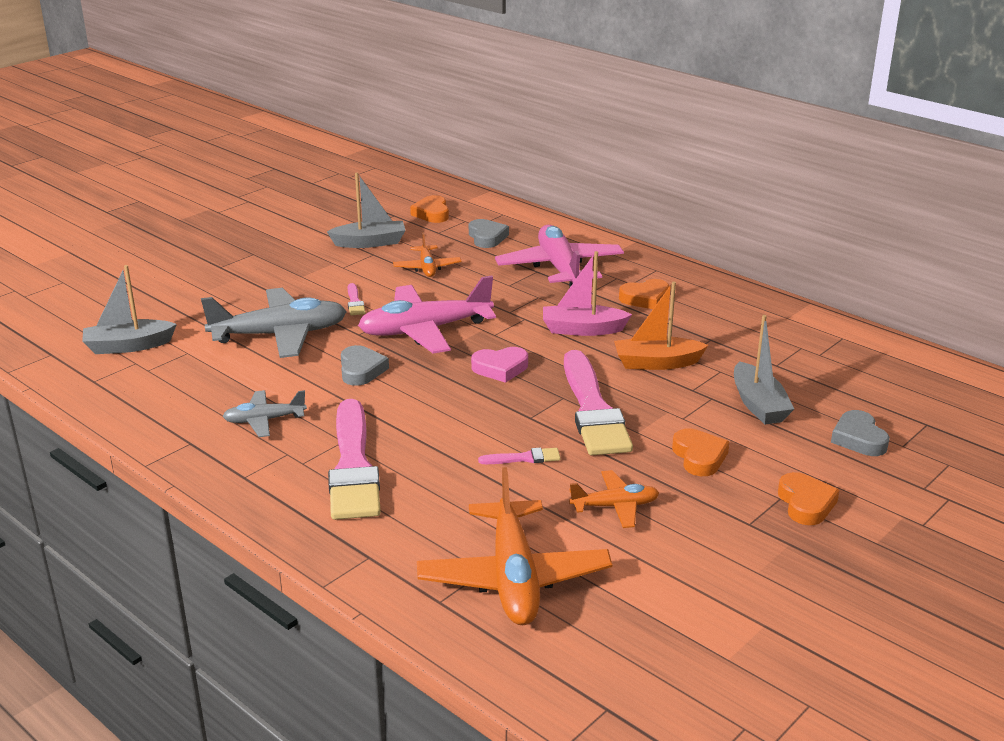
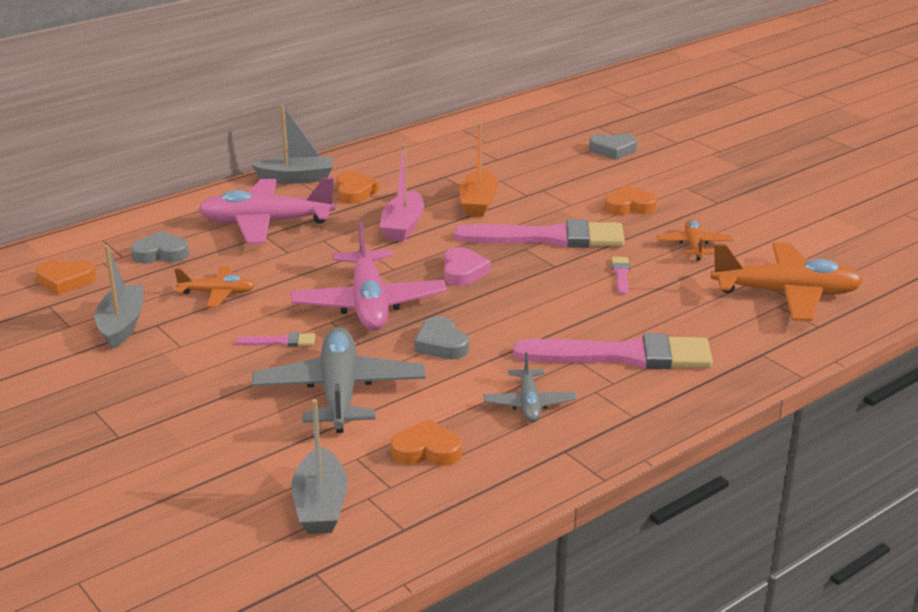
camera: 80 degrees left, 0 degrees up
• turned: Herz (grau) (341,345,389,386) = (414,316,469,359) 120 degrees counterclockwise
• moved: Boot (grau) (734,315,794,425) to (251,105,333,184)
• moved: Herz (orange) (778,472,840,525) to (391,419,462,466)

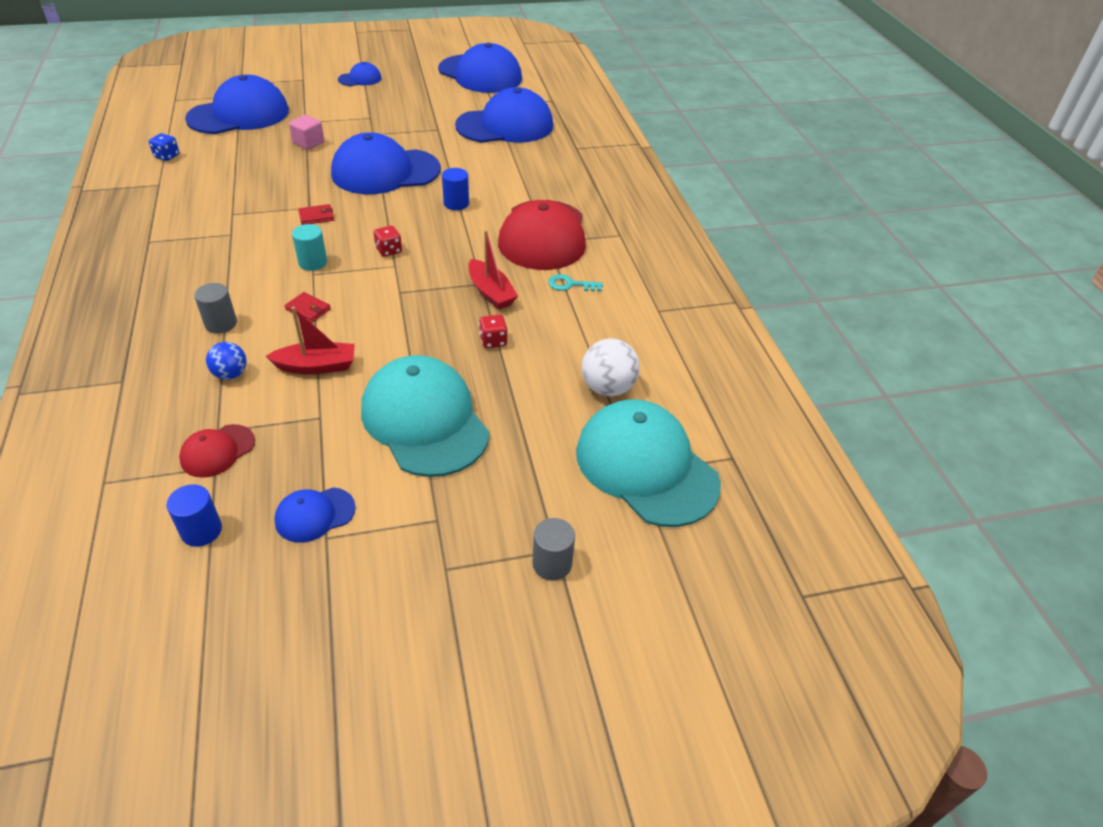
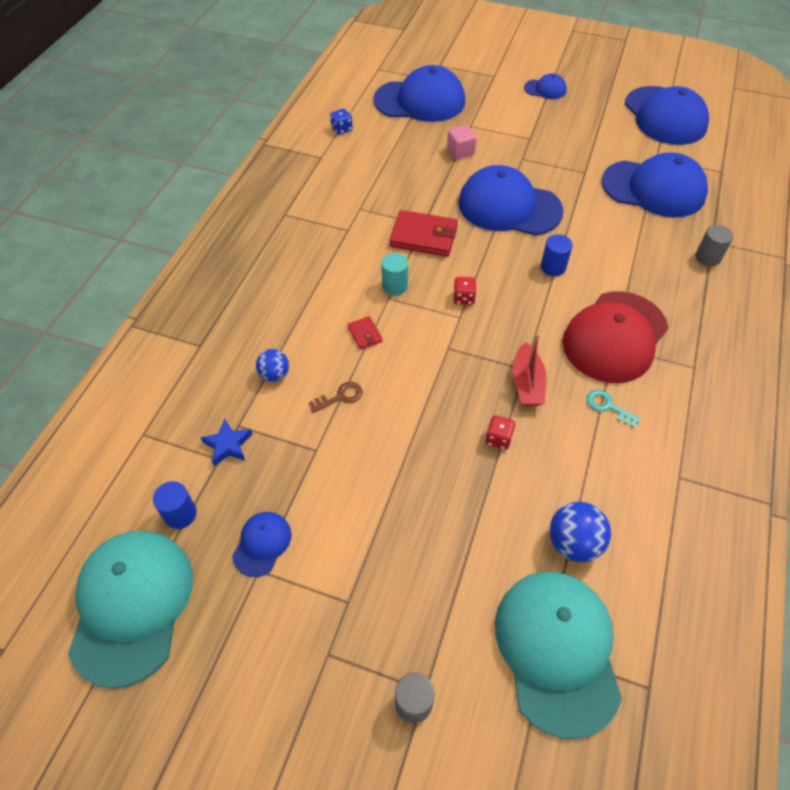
camera: 35 degrees right, 10 degrees up
• replaced: Kappe (rot) (179,424,255,478) to Stern (blau) (201,418,252,466)
• moved: Vollzylinder (grau) (194,283,237,334) to (695,225,733,266)
• replaced: Boot (rot) (266,307,355,374) to Schlüssel (braun) (309,382,363,413)
• turned: Kappe (blau) (274,487,356,543) = (232,512,292,577) 105 degrees clockwise
• resized: Geldbörse (rot) (298,204,334,225) = (389,210,458,257) x2.04
• moved: Kappe (türkis) (361,355,490,477) to (68,531,193,689)
• recoloured: Ball (weiß) (582,338,640,396) to Ball (blau) (549,502,611,562)

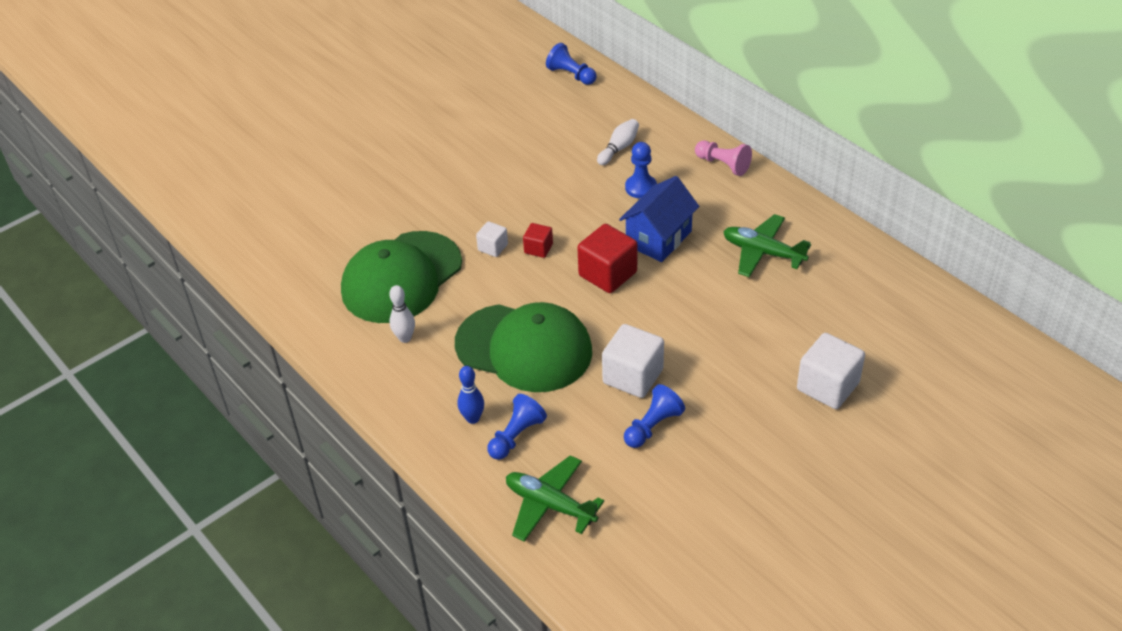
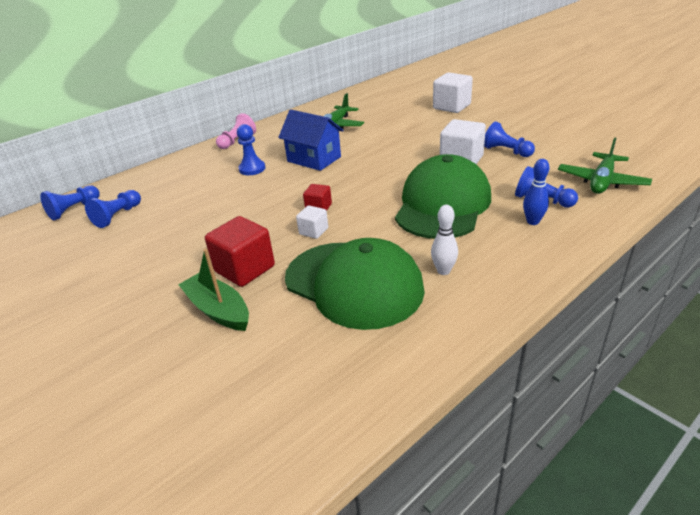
camera: 90 degrees left, 10 degrees down
• moved: Kubus (rot) (577,224,637,293) to (205,216,275,287)
• removed: Bowlingkegel (weiß) (597,119,639,165)
• added: Bauer (blau) (85,190,141,228)
• added: Boot (grün) (178,248,249,331)

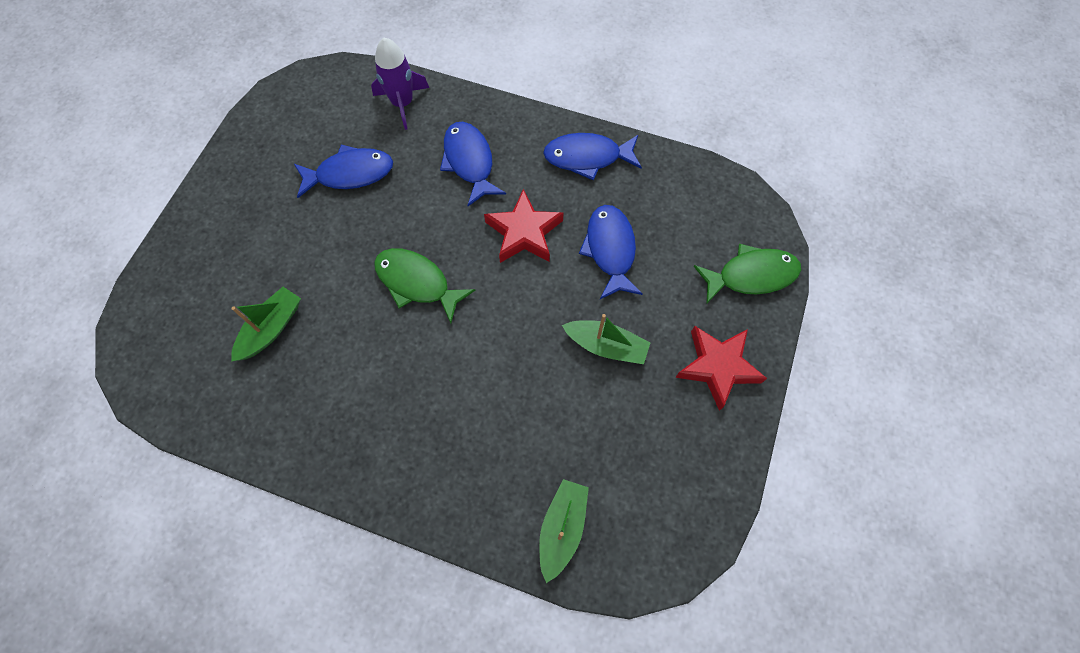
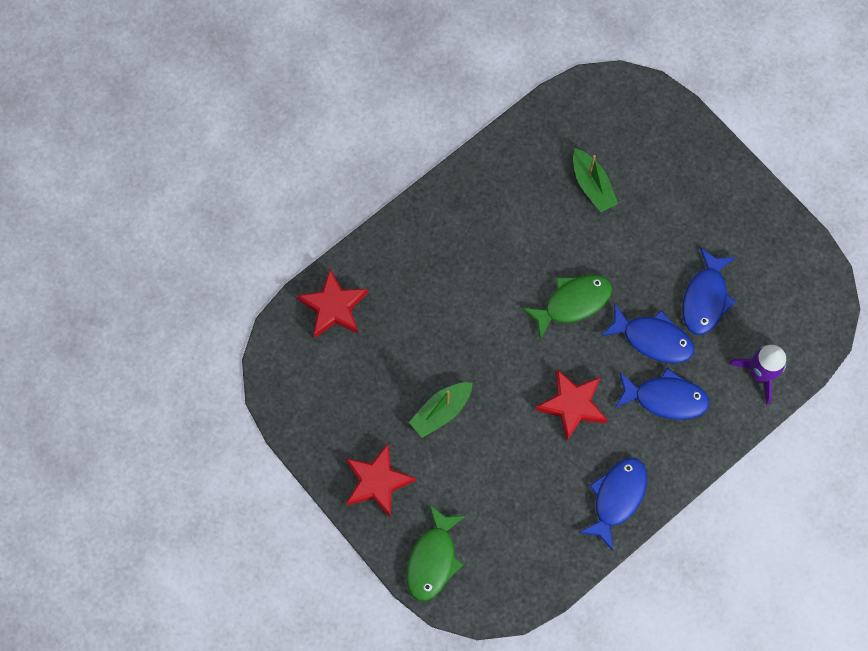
camera: 120 degrees right, 5 degrees up
• replaced: Boot (grün) (539,479,589,583) to Stern (rot) (297,269,368,338)
• moved: Fisch (blau) (579,205,643,299) to (601,303,694,363)

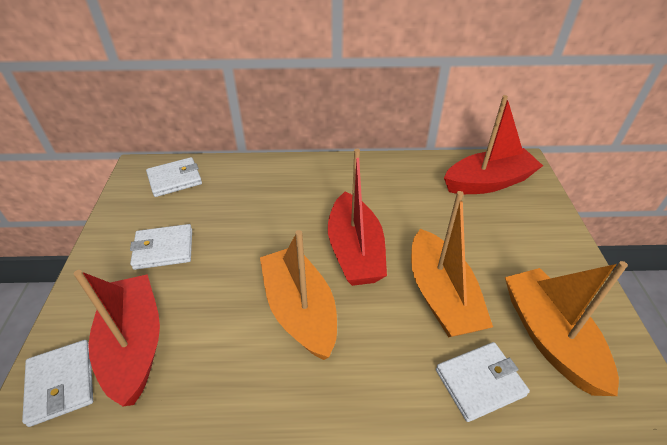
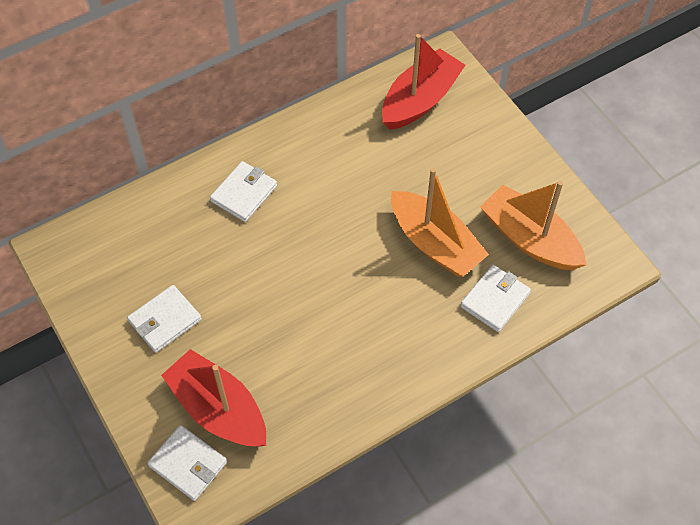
camera: 30 degrees left, 15 degrees up
• moved: Geldbörse (weiß) (146,157,202,197) to (210,161,277,222)
• removed: Boot (orange) (260,230,337,360)
• removed: Boot (rot) (328,149,387,286)

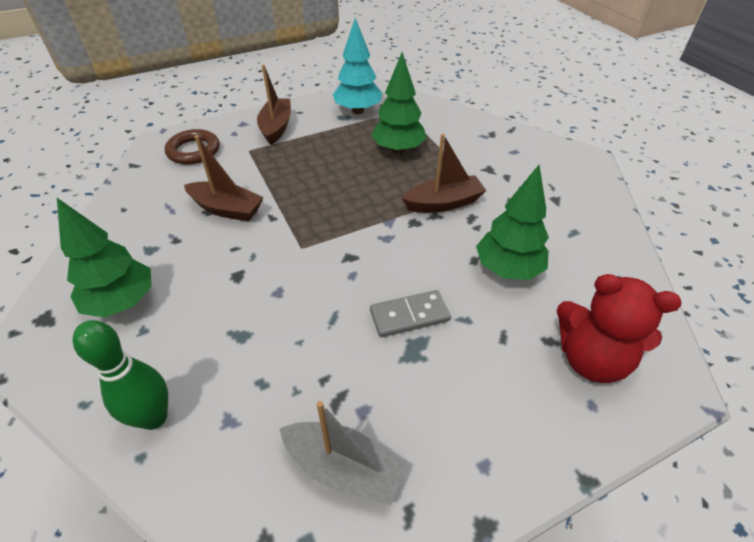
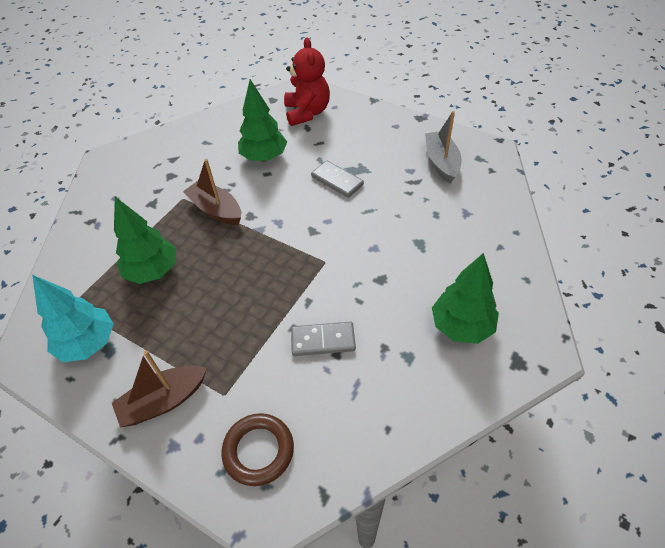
camera: 120 degrees left, 5 degrees up
• removed: Bowlingkegel (grün) (73,320,168,430)
• replaced: Boot (braun) (184,135,264,222) to Dominostein (grau) (291,322,356,356)

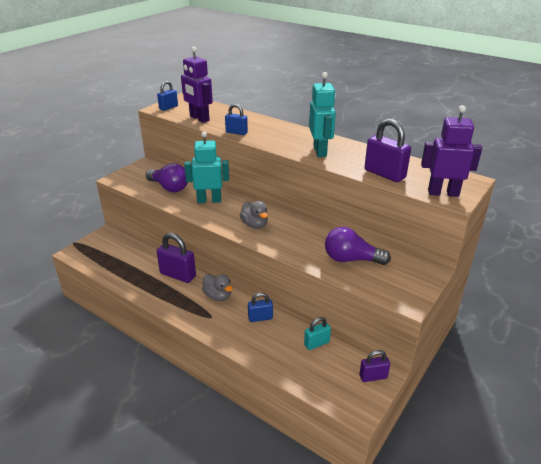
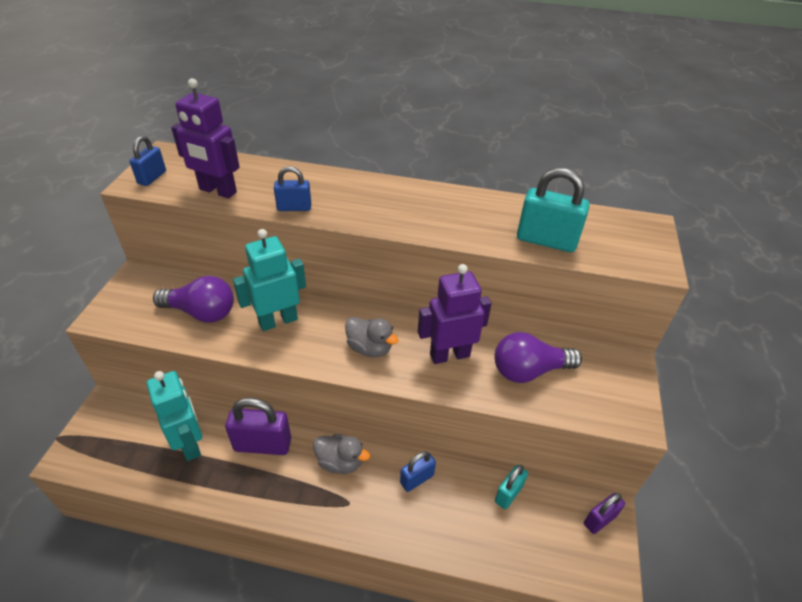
camera: 25 degrees left, 10 degrees up
• moved: Roboter (türkis) (309,72,336,157) to (147,371,202,461)
• recoloured: Vorhängeschloss (lila) (365,119,411,182) to Vorhängeschloss (türkis) (517,168,590,252)
• moved: Roboter (lila) (421,105,482,197) to (418,264,492,364)

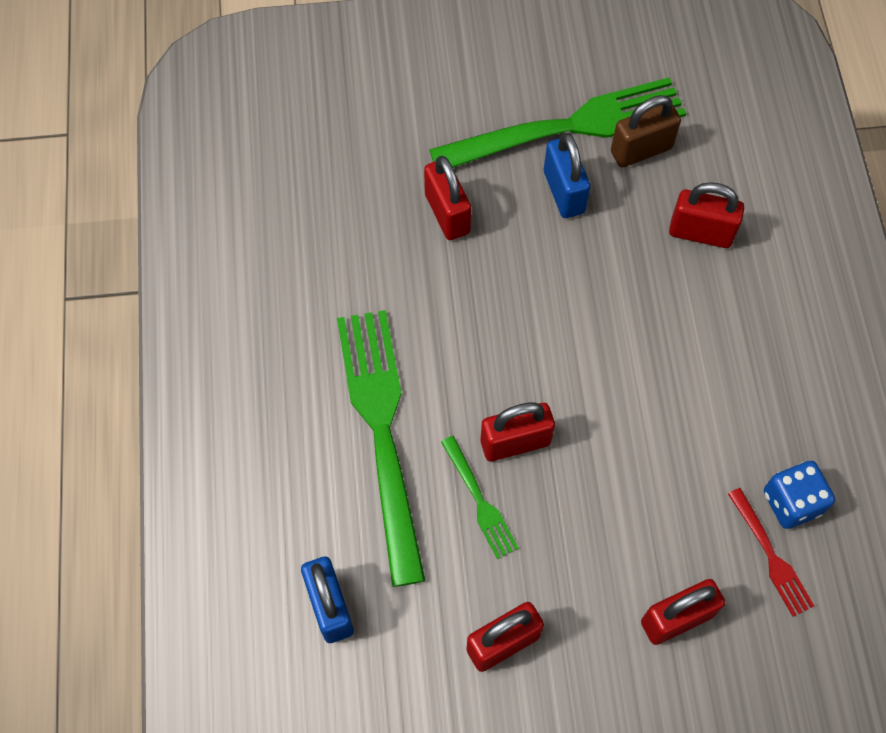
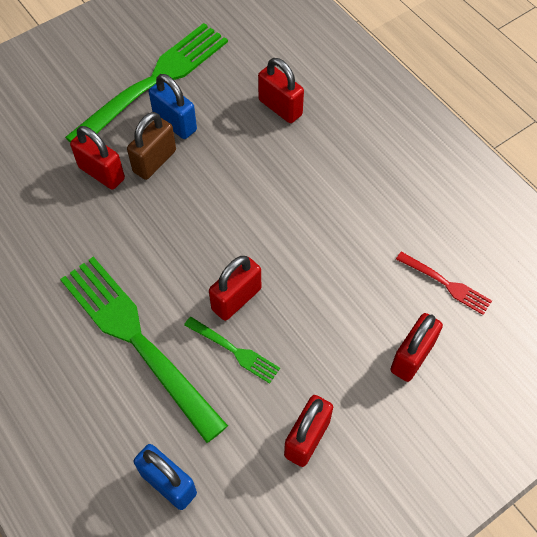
camera: 30 degrees left, 5 degrees down
• moved: Vorhängeschloss (braun) (611,95,681,167) to (127,112,176,180)
• turned: Vorhängeschloss (rot) (669,182,744,248) = (258,58,304,123) 60 degrees clockwise
• removed: Spielwürfel (blau) (764,461,835,529)

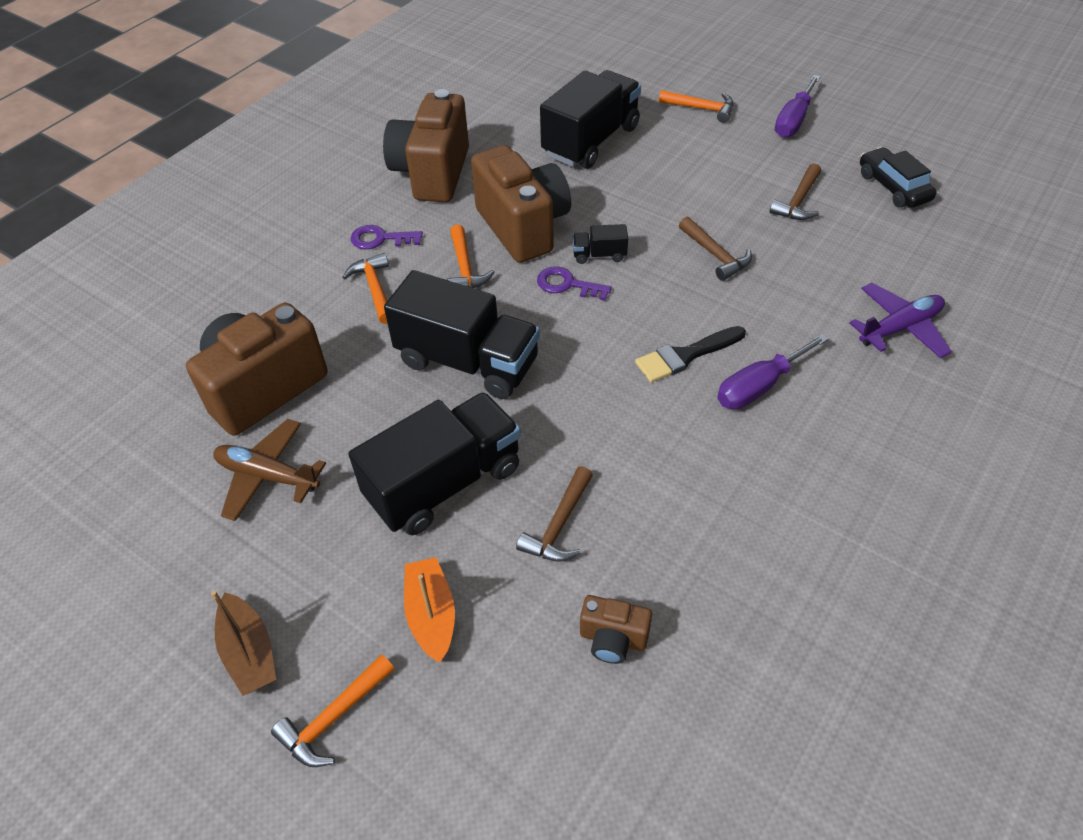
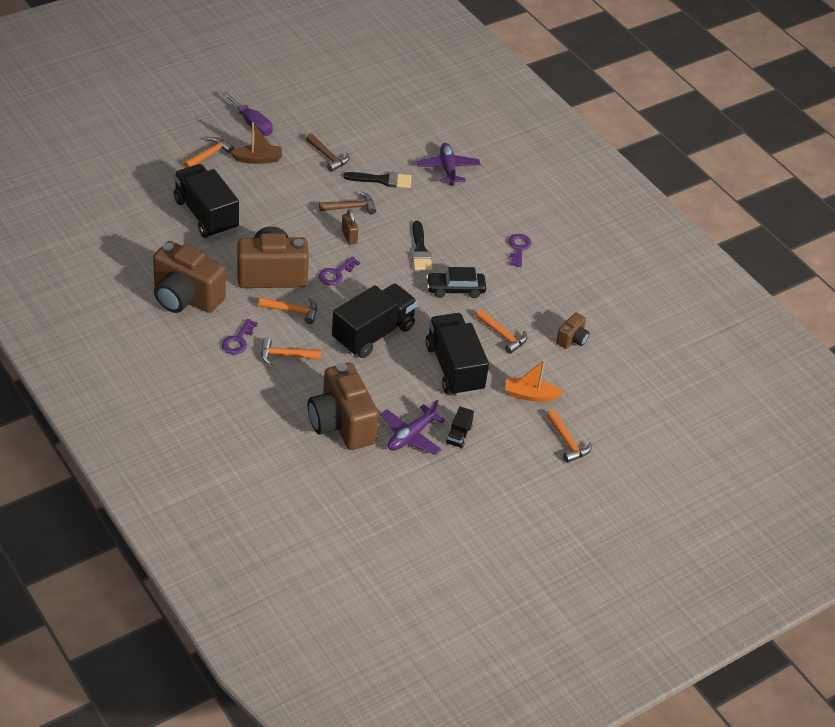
camera: 75 degrees left, 5 degrees down
• moved: Boot (braun) (211,591,276,696) to (230,122,282,164)
• recoloured: Flugzeug (braun) (213,419,326,521) to Flugzeug (lila) (381,400,445,455)
• recoloured: Hammer (braun) (516,466,593,562) to Hammer (orange) (476,310,527,354)
• moved: Lastwagen (schwarz) (573,224,628,264) to (446,407,474,448)
• removed: Schraubenzieher (lila) (717,334,829,409)
• moved: Auto (schwarz) (860,147,937,208) to (426,267,486,298)
• added: Vorhängeschloss (braun) (342,209,358,245)
• added: Pinsel (schwarz) (343,172,412,188)
• added: Schlüssel (lila) (509,234,531,267)

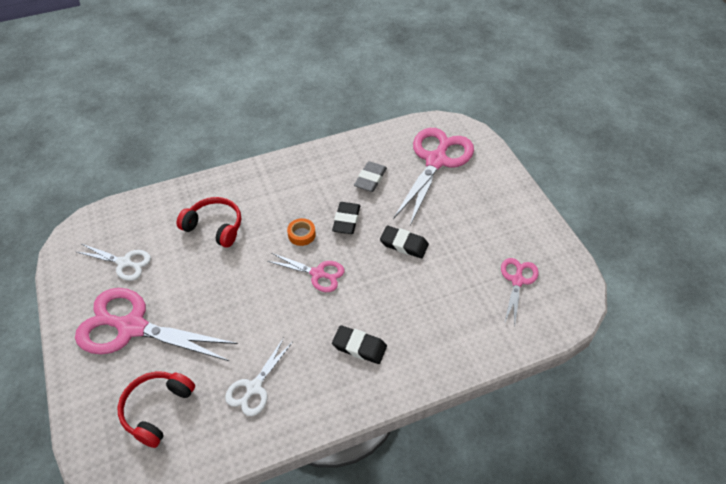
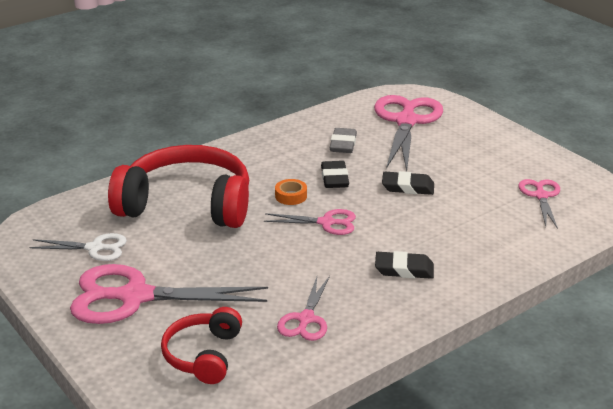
camera: 15 degrees left, 20 degrees down
• resized: Kopfhörer (rot) (177,197,241,248) = (108,145,249,228) x1.90
• recoloured: Schere (weiß) (225,338,293,416) to Schere (rosa) (277,276,330,341)

